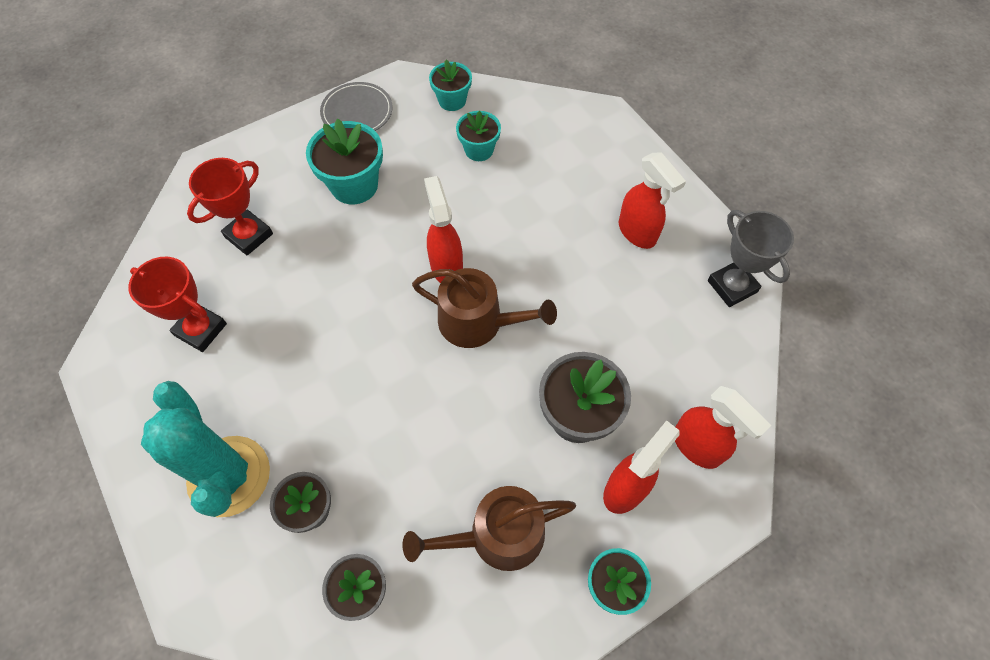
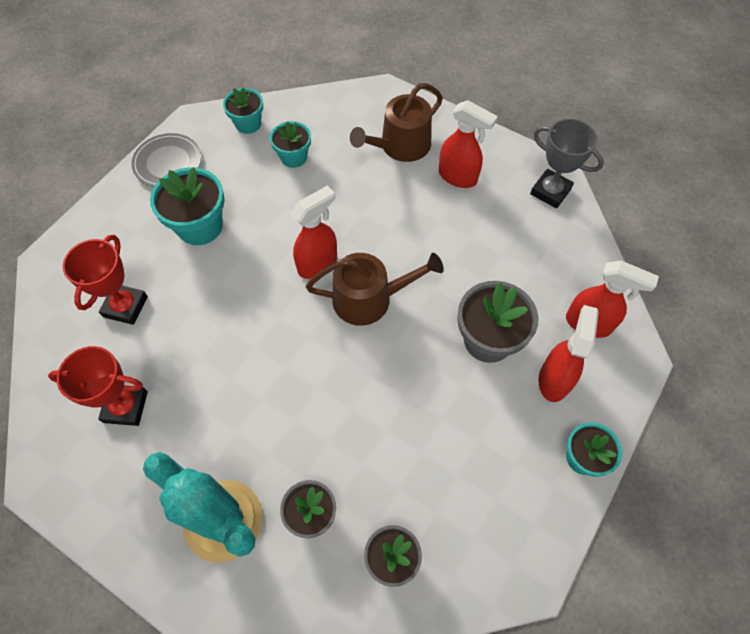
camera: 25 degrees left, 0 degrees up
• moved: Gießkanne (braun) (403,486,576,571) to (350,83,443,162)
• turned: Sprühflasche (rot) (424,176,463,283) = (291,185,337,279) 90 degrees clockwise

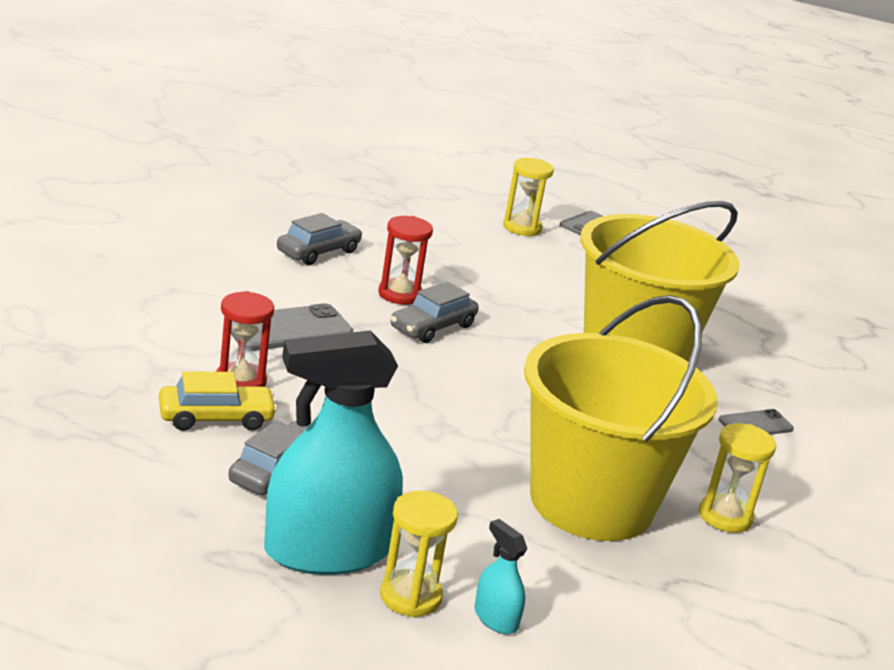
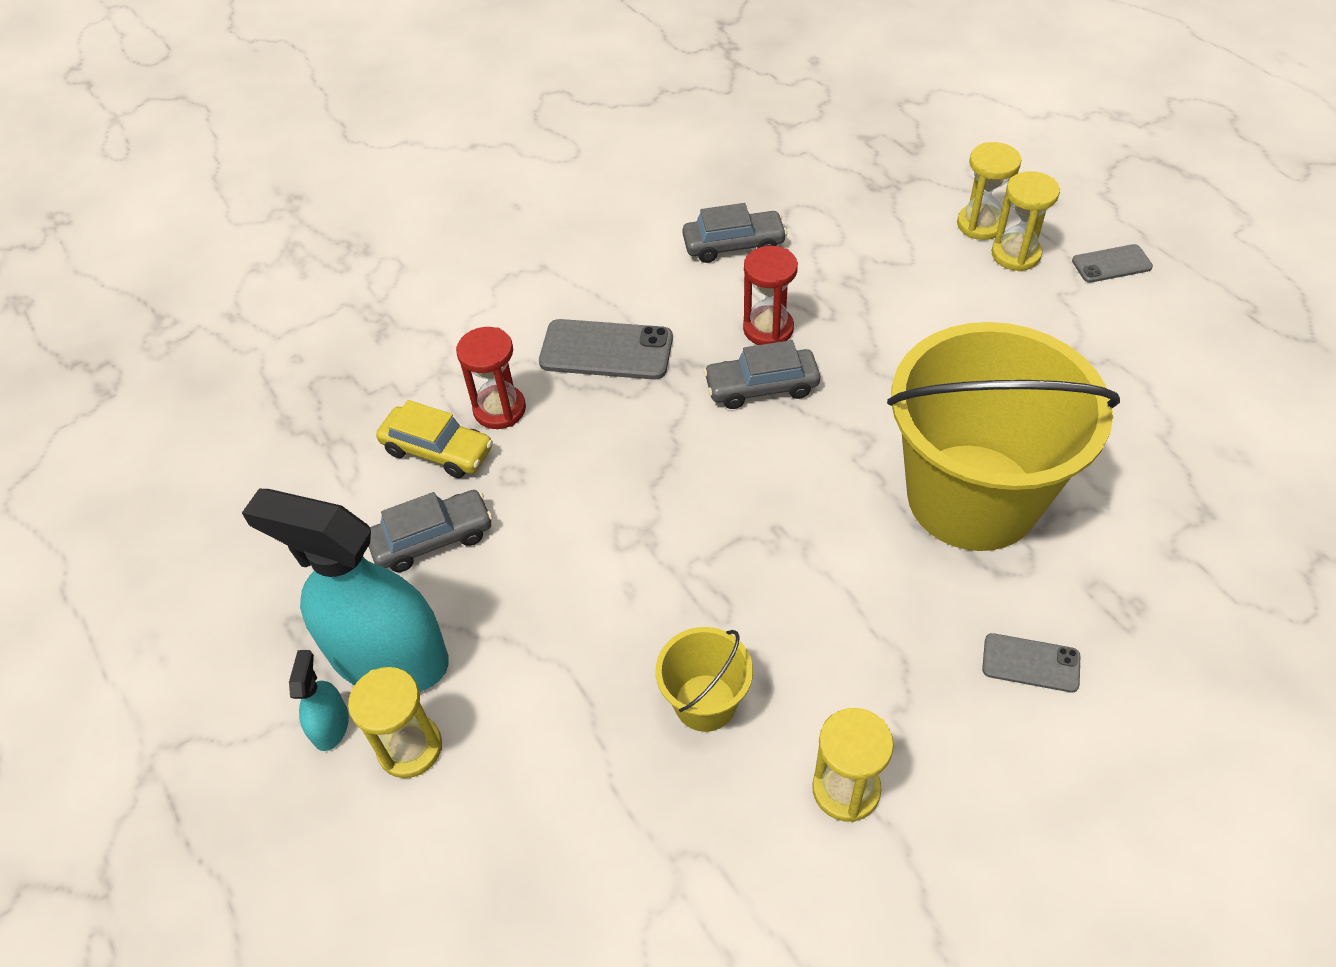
camera: 45 degrees right, 25 degrees up
• moved: Sprühflasche (türkis) (474,519,527,634) to (289,650,349,751)
• resized: Eimer (gelb) (524,295,717,541) = (655,627,753,732) x0.43
• added: Sanduhr (gelb) (957,142,1022,240)

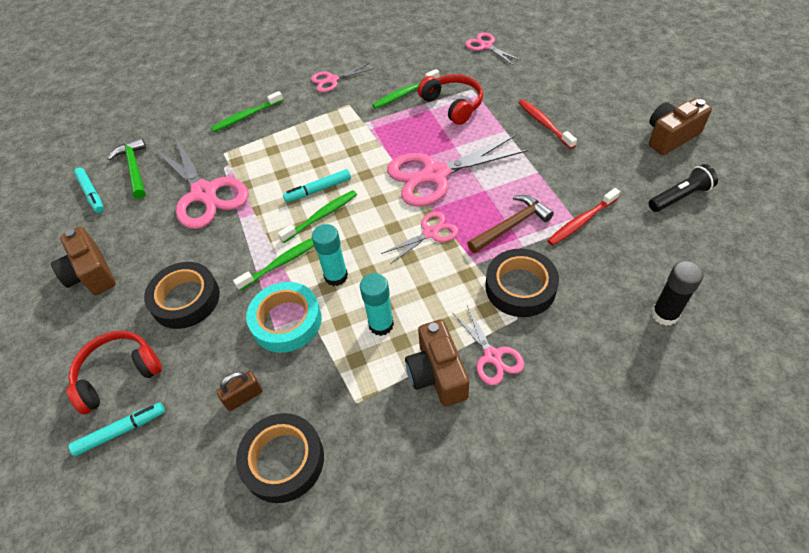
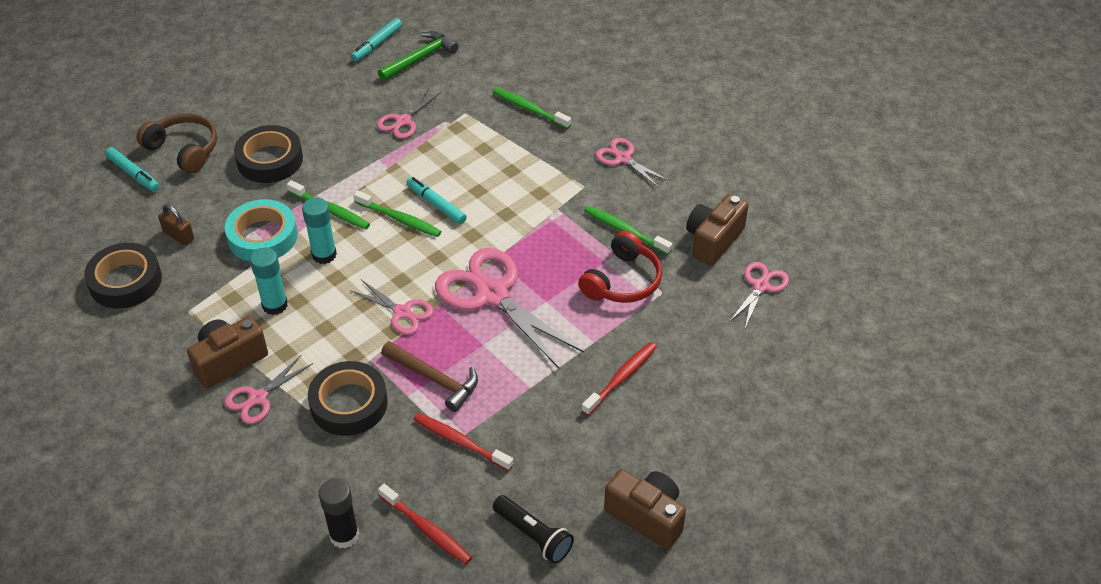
camera: 65 degrees right, 5 degrees down
• moved: Kamera (braun) (51,227,116,295) to (686,194,749,266)
• recoloured: Kopfhörer (rot) (66,331,162,415) to Kopfhörer (braun) (137,113,217,174)
• resized: Schere (rosa) (153,137,249,229) = (377,88,441,139) x0.52
• added: Zahnbürste (rot) (378,484,472,565)

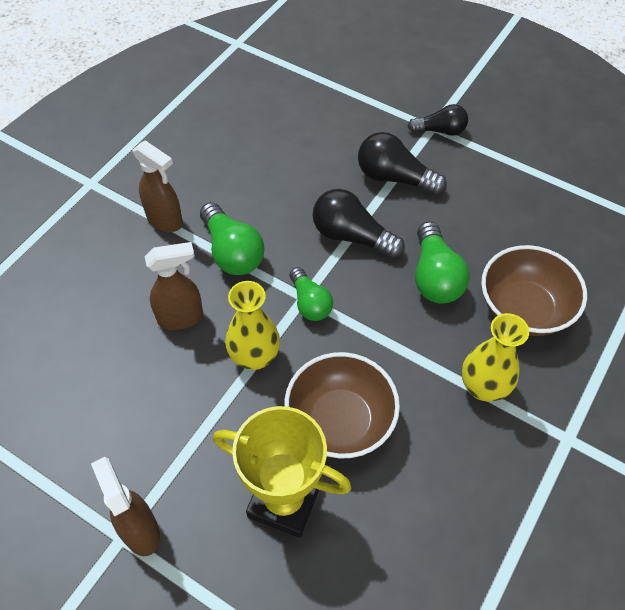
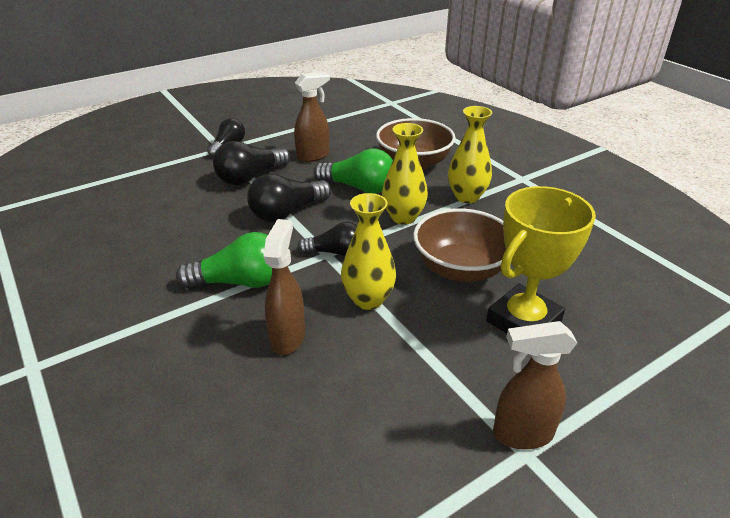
camera: 65 degrees left, 20 degrees down
• moved: Sprühflasche (braun) (132,140,183,232) to (294,72,330,162)
• recoloured: Glühbirne (grün) (290,267,333,321) to Glühbirne (schwarz) (297,222,357,256)
• added: Vase (gelb) (382,123,428,225)

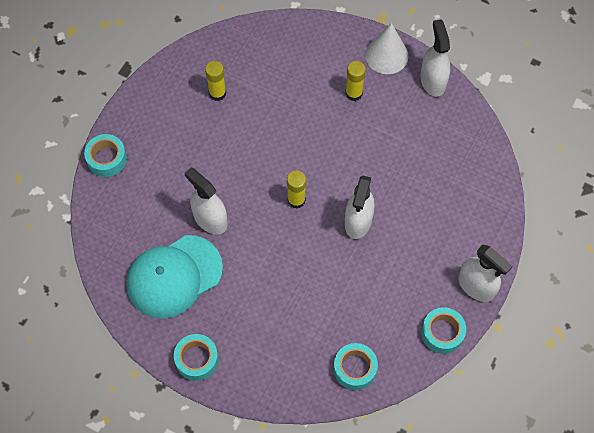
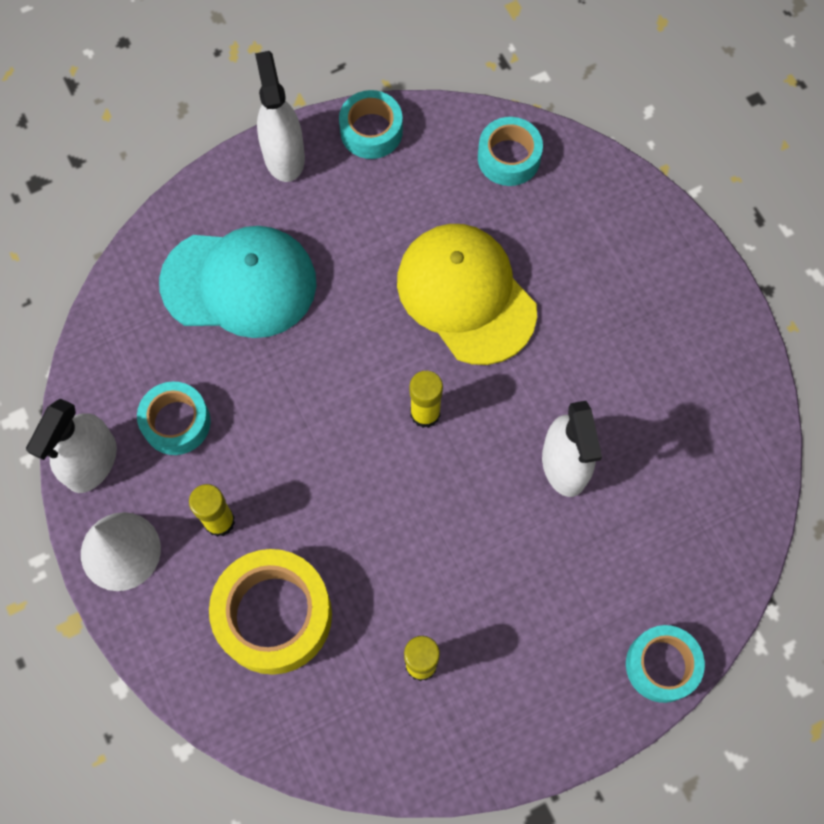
camera: 145 degrees left, 5 degrees up
• moved: Kappe (türkis) (127,235,223,319) to (159,226,317,338)
• moved: Klebeband (türkis) (174,334,218,381) to (137,381,211,455)
• removed: Sprühflasche (weiß) (345,175,374,239)
• added: Klebeband (gelb) (209,549,332,675)
• added: Kappe (gelb) (397,224,537,365)

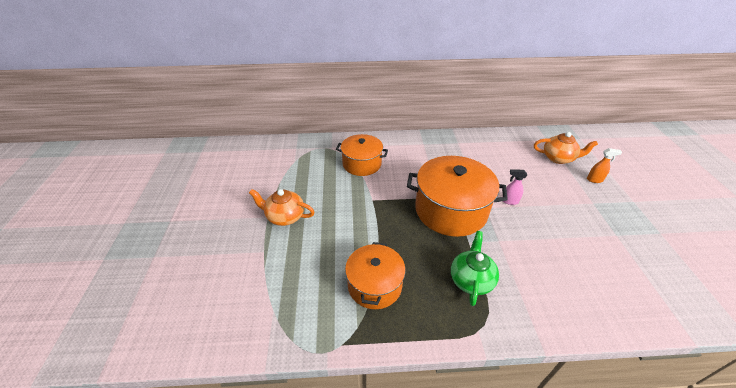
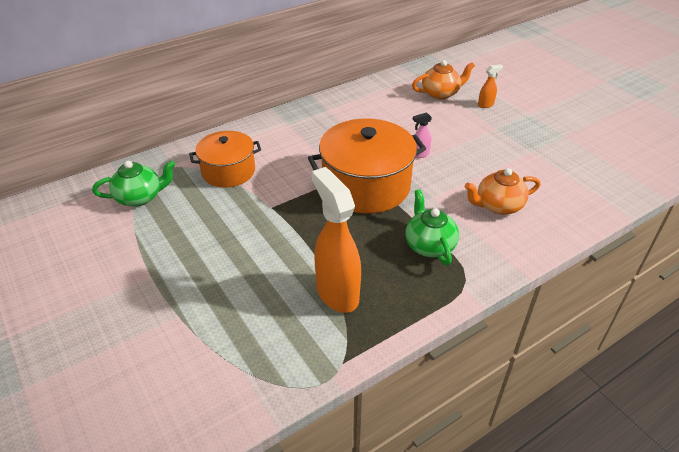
camera: 30 degrees left, 0 degrees up
• moved: Teekanne (orange) (249,189,315,226) to (465,168,540,215)
• replaced: Kochtopf (orange) (345,242,406,309) to Sprühflasche (orange) (312,167,361,313)
• added: Teekanne (grün) (92,160,175,207)

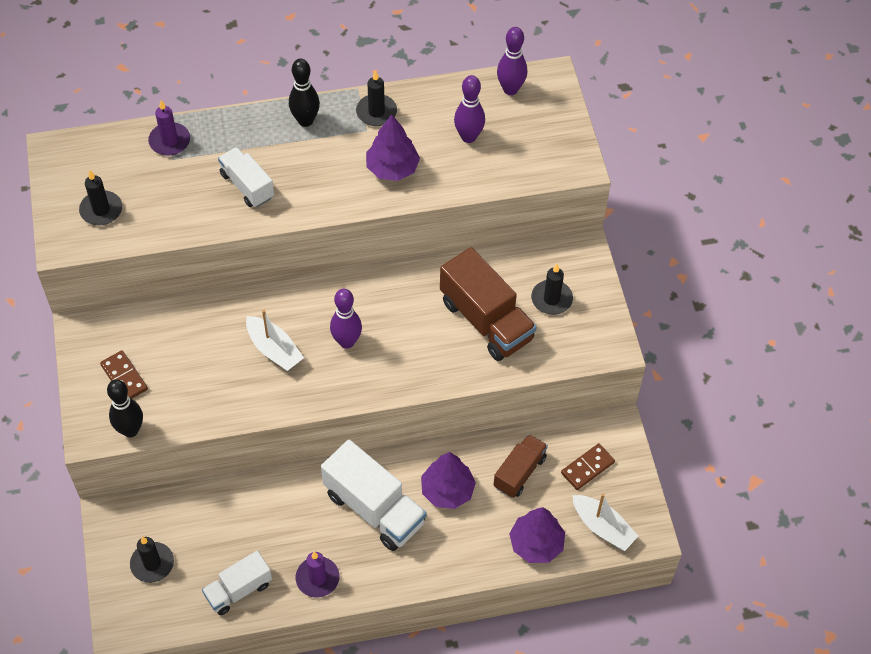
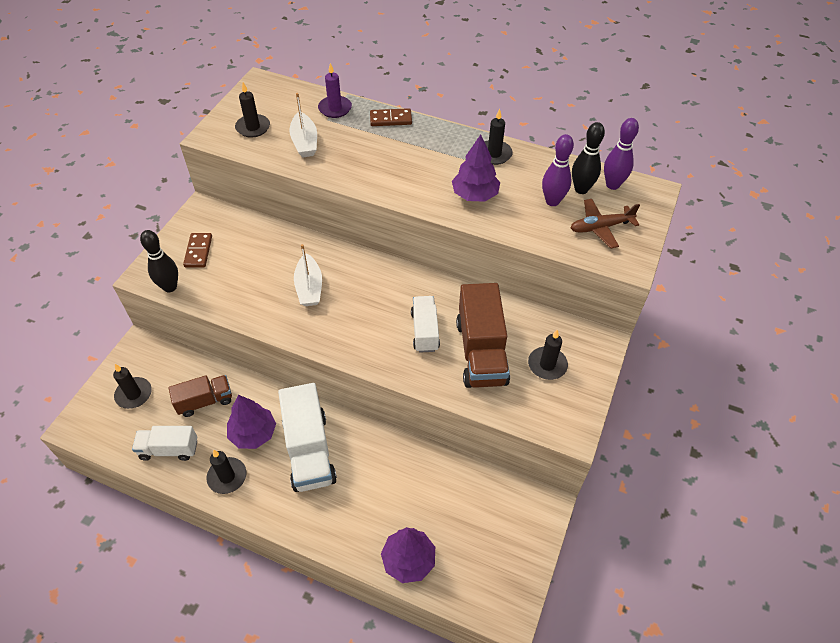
camera: 35 degrees right, 5 degrees down
• moved: Lastwagen (weiß) (218,147,274,207) to (411,296,440,353)
• moved: Bowlingkegel (schwarz) (289,59,320,127) to (572,122,605,194)
• recoloured: Kerze (lila) (296,552,340,598) to Kerze (schwarz) (206,450,246,494)
• removed: Bowlingkegel (lila) (330,289,362,349)
• moved: Baum (lila) (421,452,476,509) to (227,395,276,449)
• moved: Lastwagen (braun) (494,434,548,498) to (169,375,232,417)
• moved: Dominostein (braun) (561,443,615,490) to (370,108,412,126)
• moved: Boot (weiß) (572,493,638,551) to (290,93,317,158)
• added: Flugzeug (braun) (571,199,640,248)

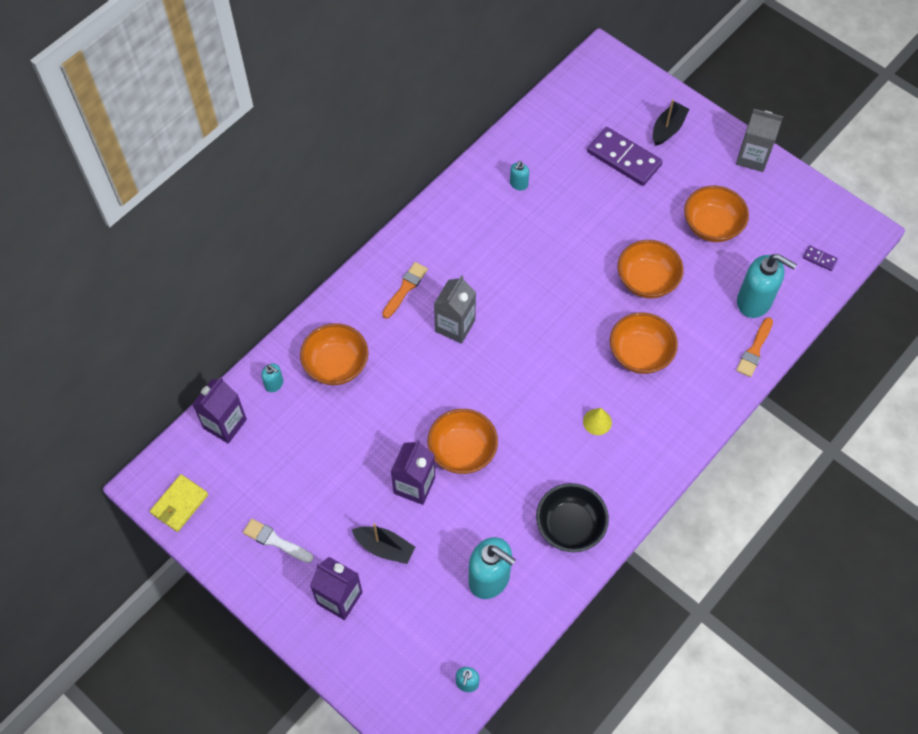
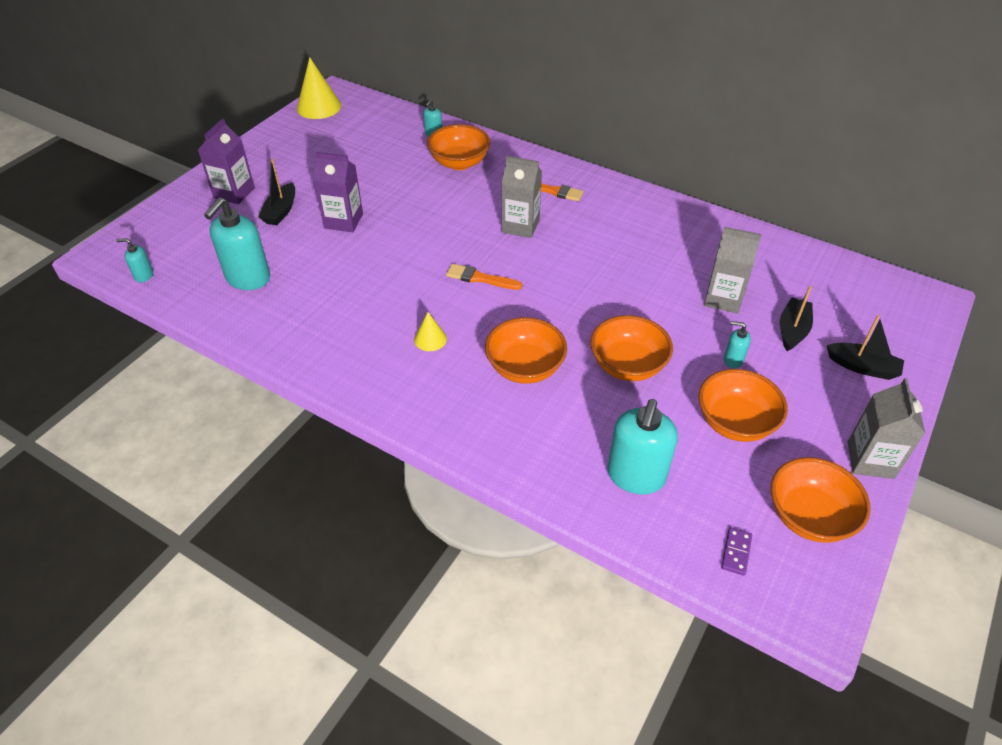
camera: 80 degrees right, 15 degrees down
• replaced: Geldbörse (gelb) (150,474,208,532) to Kegel (gelb) (297,57,341,119)
• removed: Getränkekarton (lila) (192,377,247,444)
• removed: Pinsel (weiß) (243,519,313,563)
• moved: Schüssel (orange) (428,409,498,474) to (771,457,871,543)
• moved: Seifenspender (türkis) (510,161,529,190) to (724,321,751,368)
• removed: Schüssel (schwarz) (536,483,609,552)
• replaced: Dominostein (lila) (587,127,663,186) to Boot (schwarz) (780,286,813,351)
• moved: Pinsel (orange) (736,317,773,377) to (446,264,522,290)
• added: Getränkekarton (grau) (704,227,762,313)

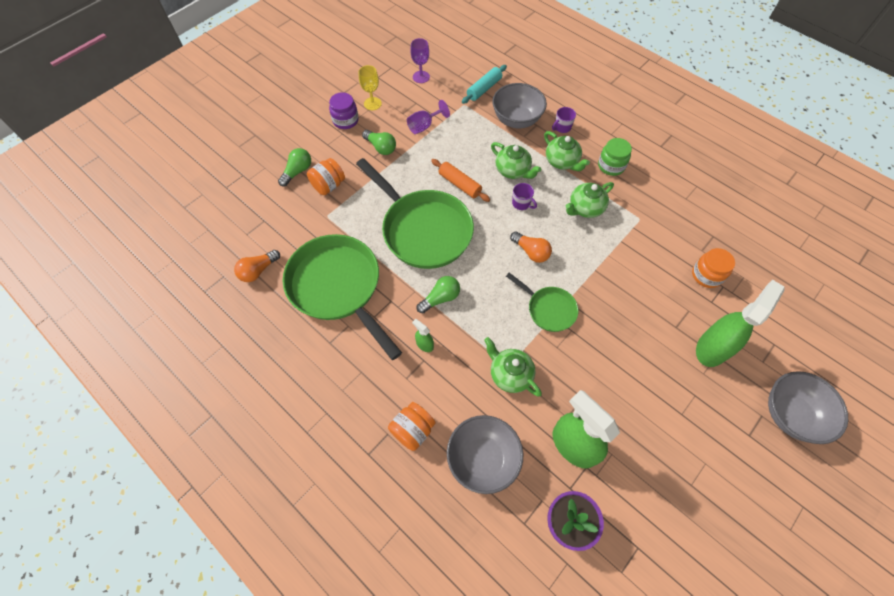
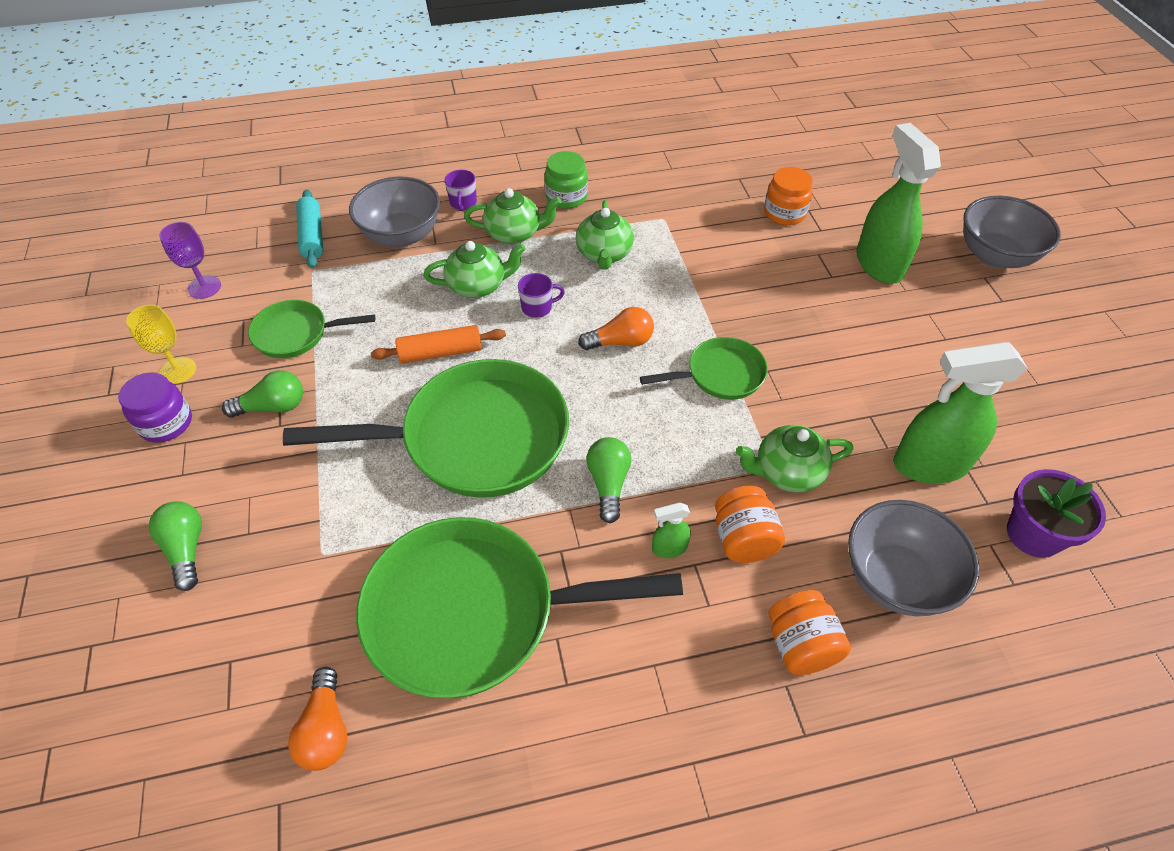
camera: 55 degrees left, 10 degrees down
• moved: Einmachglas (orange) (307,158,345,195) to (715,486,785,563)
• replaced: Kelch (lila) (407,100,450,134) to Pfanne (grün) (248,300,375,358)

